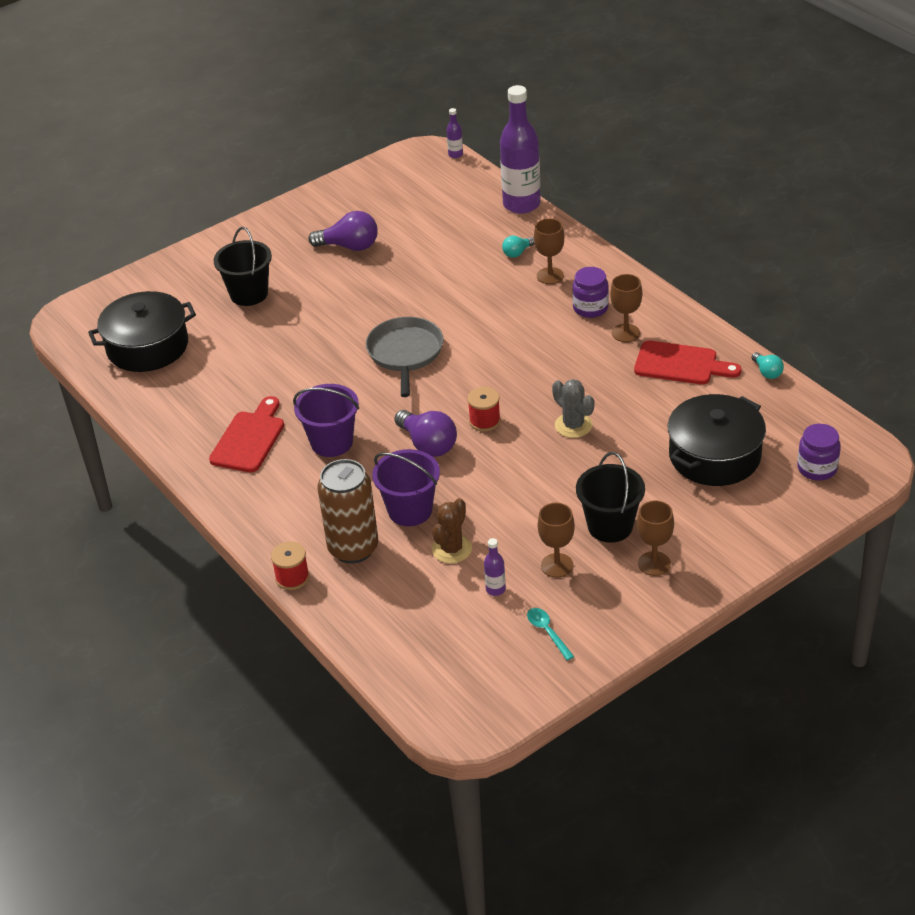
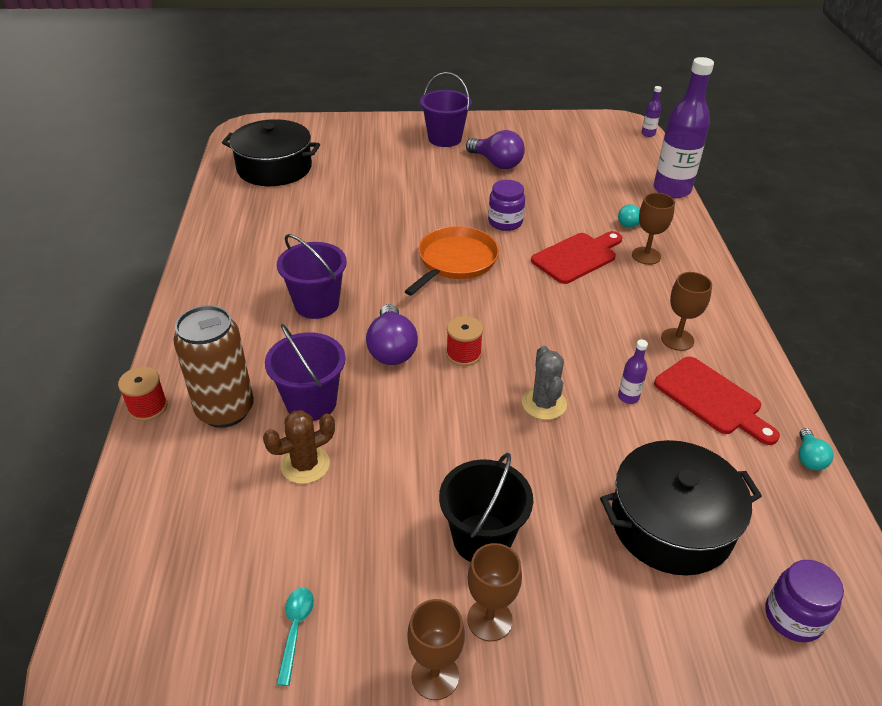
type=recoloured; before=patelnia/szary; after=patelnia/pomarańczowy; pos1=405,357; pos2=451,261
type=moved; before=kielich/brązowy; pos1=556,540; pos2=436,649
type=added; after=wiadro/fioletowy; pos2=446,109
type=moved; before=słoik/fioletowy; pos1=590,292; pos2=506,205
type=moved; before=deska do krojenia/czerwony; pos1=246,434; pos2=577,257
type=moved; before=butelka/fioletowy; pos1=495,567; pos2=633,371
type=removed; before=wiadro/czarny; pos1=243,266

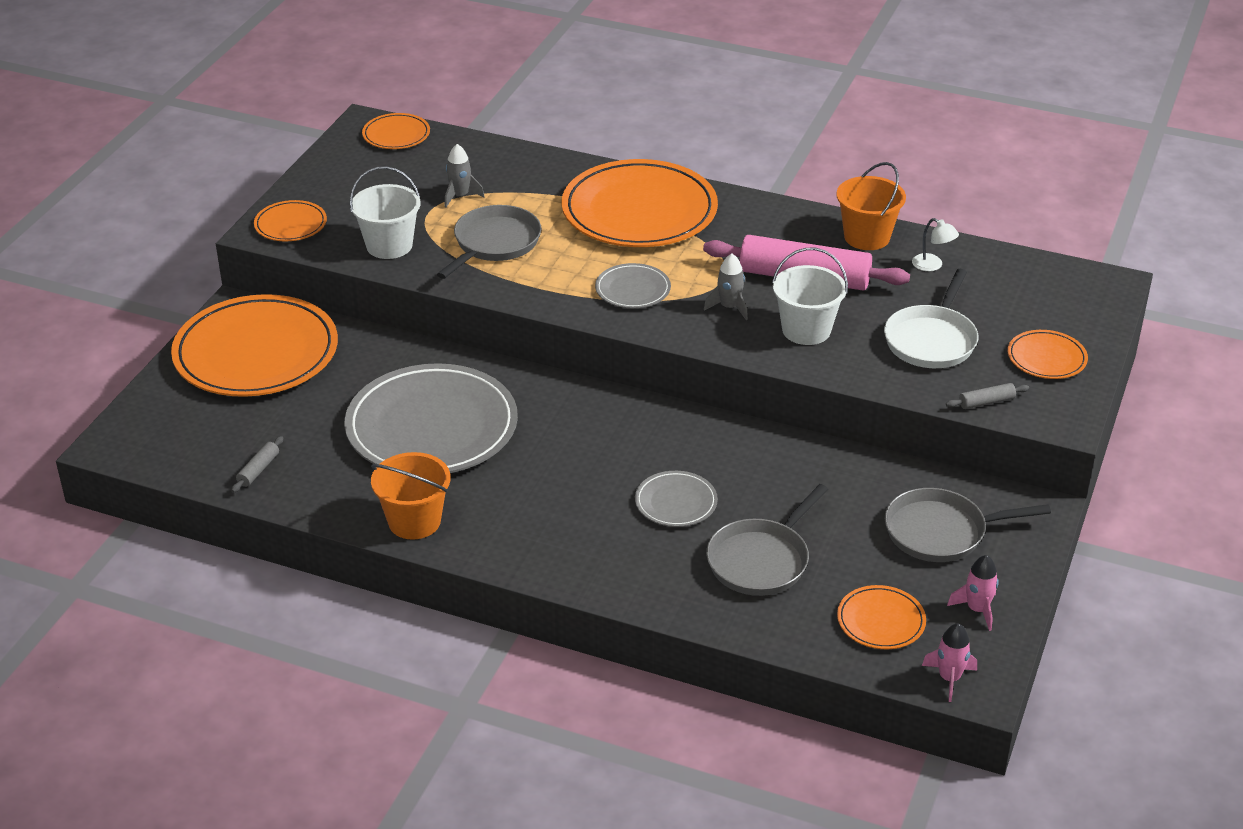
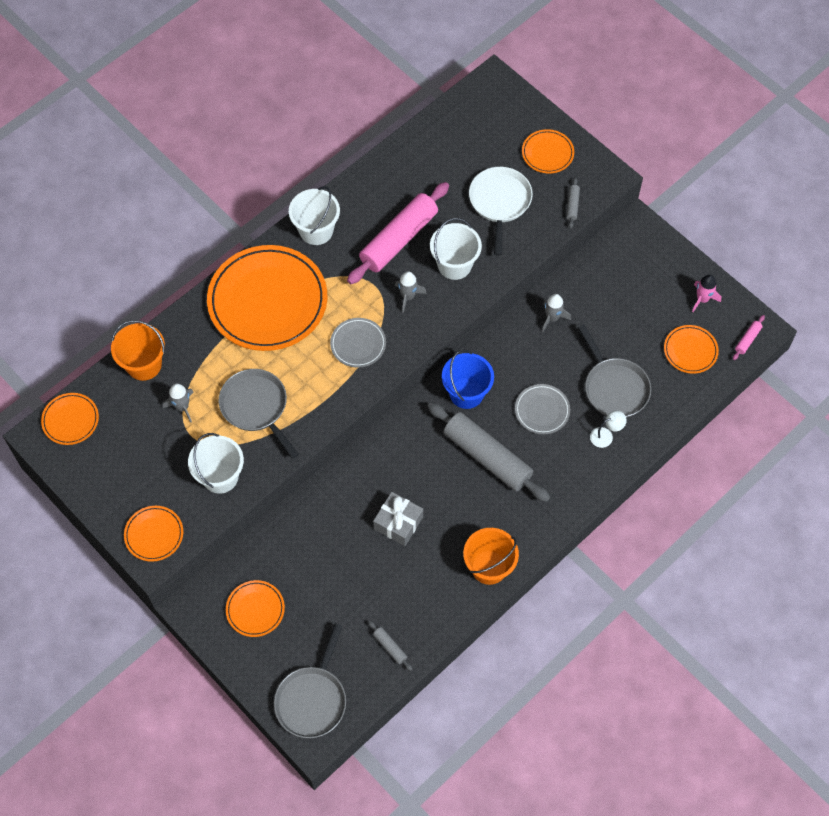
type=moved; before=wiadro/pomarańczowy; pos1=871,206; pos2=138,350
type=resized; before=talerz/pomarańczowy; pos1=254,345; pos2=255,608; scale=0.46
type=moved; before=patelnia/szary; pos1=968,525; pos2=310,680
type=added; after=wiadro/biały; pos2=314,215
type=replaced; before=talerz/szary; after=prezent/szary; pos1=431,418; pos2=398,519
type=added; after=wałek do ciasta/szary; pos2=489,452
type=added; after=wiadro/niebieski; pos2=468,379
type=turned; before=patelnia/biały; pos1=931,318; pos2=501,211; turn=-135
type=added; after=rakieta/szary; pos2=556,313
type=moved; before=lampka/biały; pos1=935,244; pos2=608,429
type=replaced; before=rakieta/różowy; after=wałek do ciasta/różowy; pos1=949,662; pos2=749,337

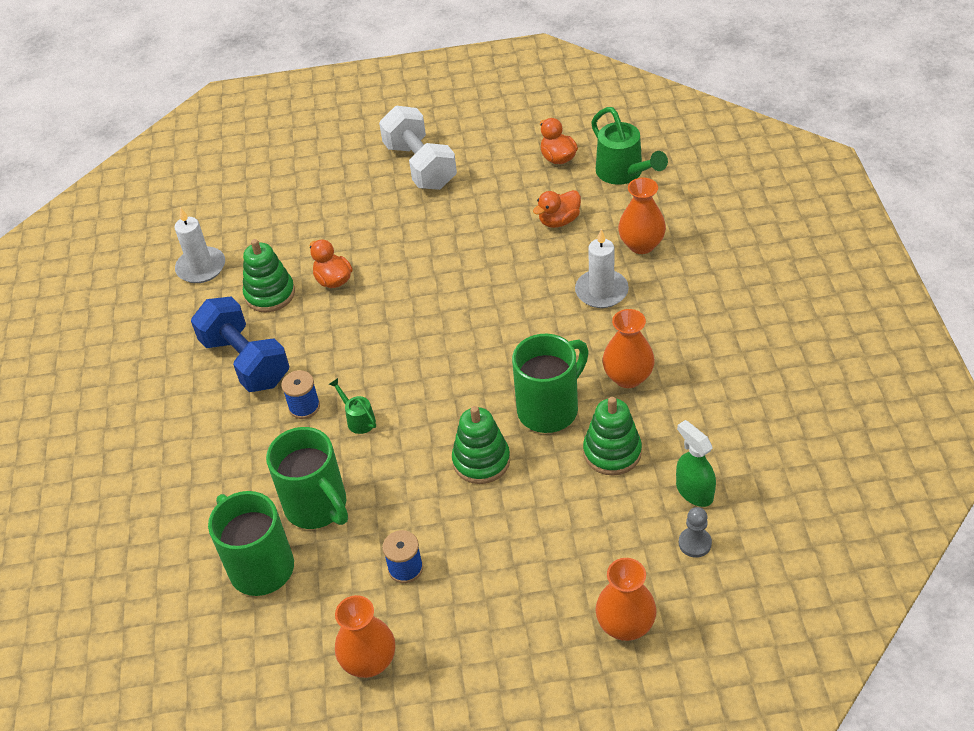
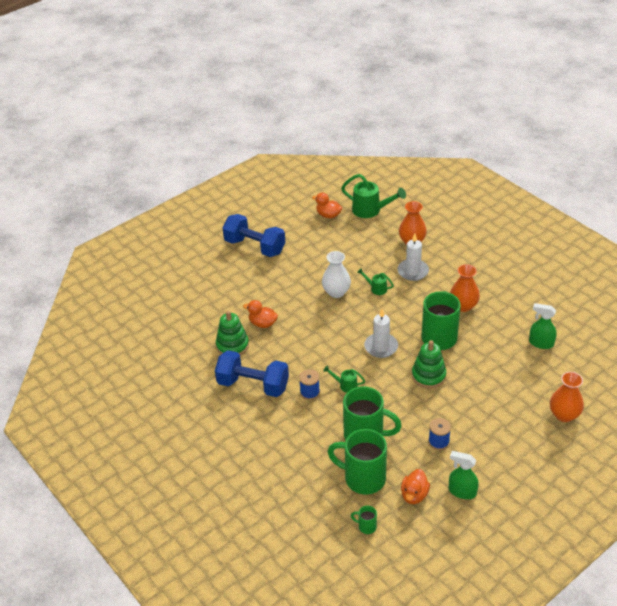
type=recoloured; before=hantel/biały; after=hantel/niebieski; pos1=418,148; pos2=254,235
type=added; after=wazon/biały; pos2=336,274
type=added; after=kubek/zielony; pos2=364,520
type=added; after=konewka/zielony; pos2=375,281
type=moved; before=świeca/biały; pos1=200,245; pos2=381,333
type=moved; before=kaczka/pomarańczowy; pos1=557,209; pos2=415,486
type=replaced; before=wazon/pomarańczowy; after=spryskiwacz/zielony; pos1=365,636; pos2=464,475
type=removed; before=zabawka nakładanka/zielony; pos1=612,436
type=removed; before=pionek/szary; pos1=695,532

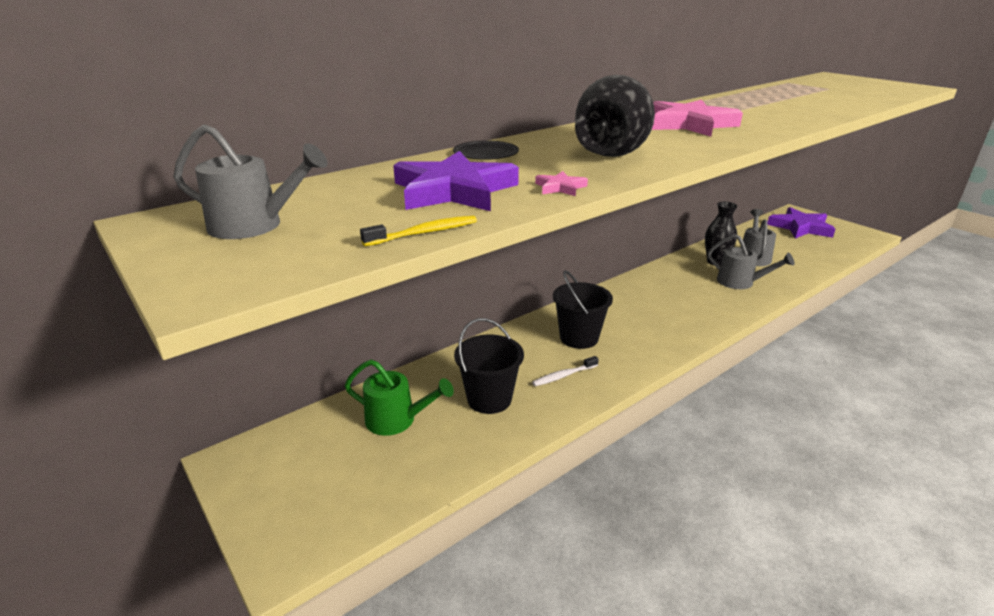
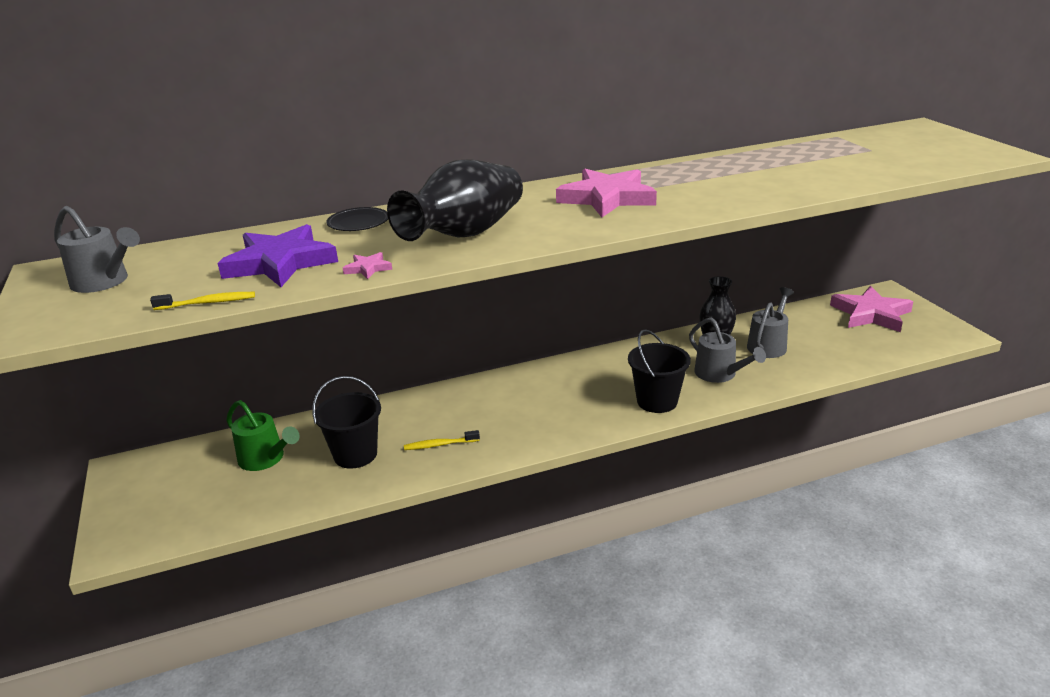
type=recoloured; before=szczoteczka do zębów/biały; after=szczoteczka do zębów/żółty; pos1=565,371; pos2=442,440
type=moved; before=wiadro/czarny; pos1=583,309; pos2=659,371
type=recoloured; before=gwiazda/fioletowy; after=gwiazda/różowy; pos1=801,223; pos2=871,309

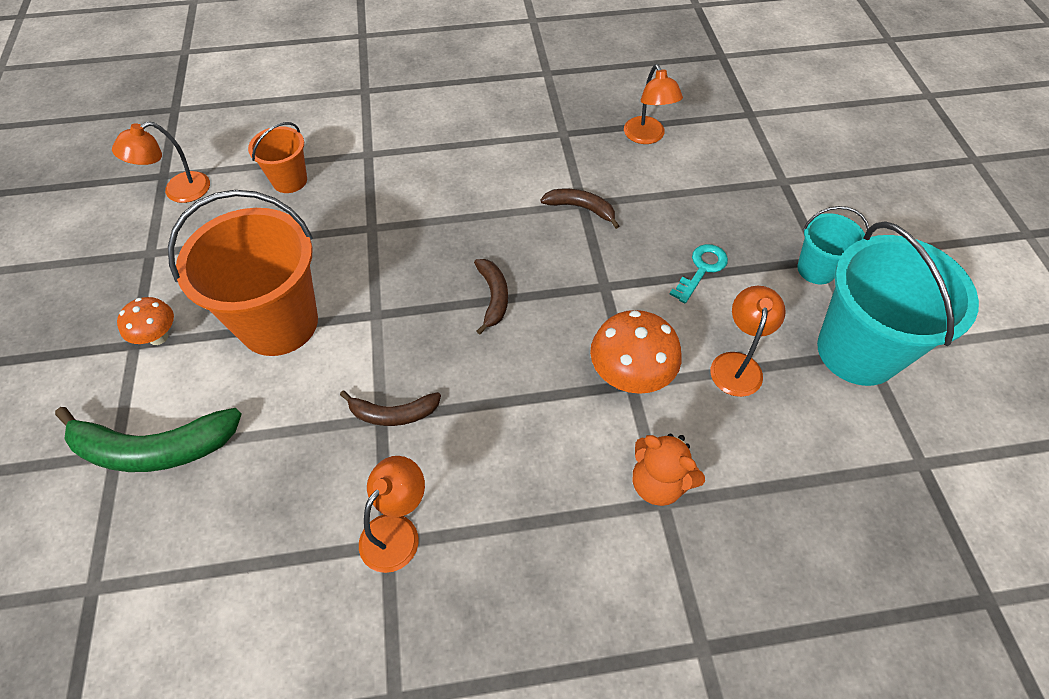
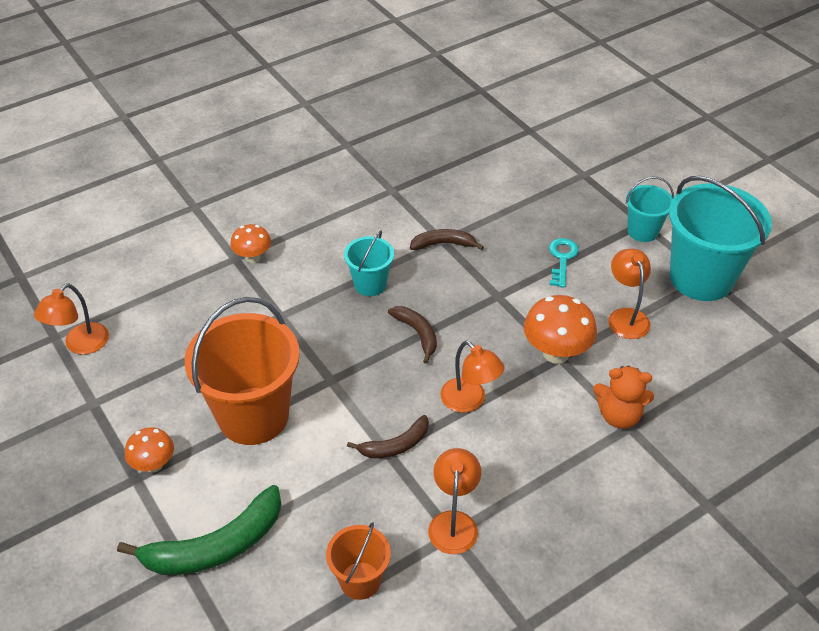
type=added; after=grzyb/pomarańczowy; pos2=250,243
type=moved; before=wiadro/pomarańczowy; pos1=277,157; pos2=358,561
type=added; after=wiadro/turkusowy; pos2=369,263
type=moved; before=lampka/pomarańczowy; pos1=653,104; pos2=472,377

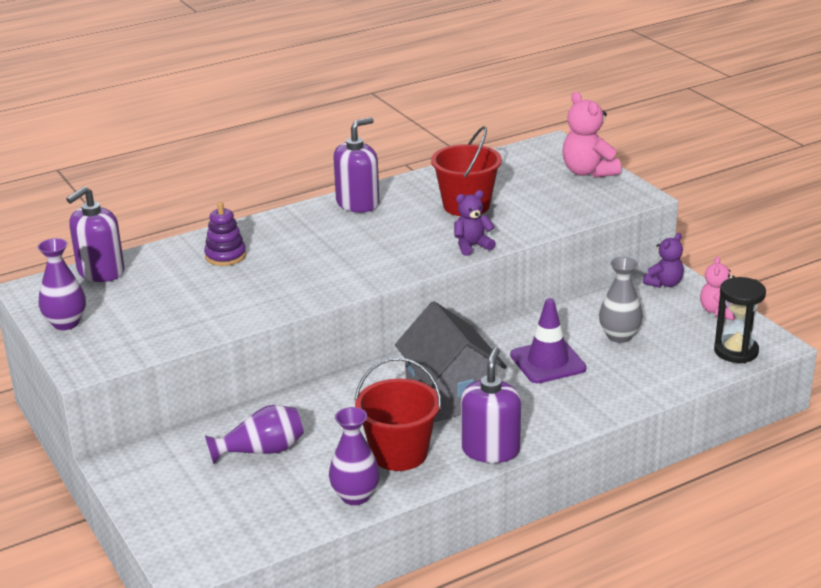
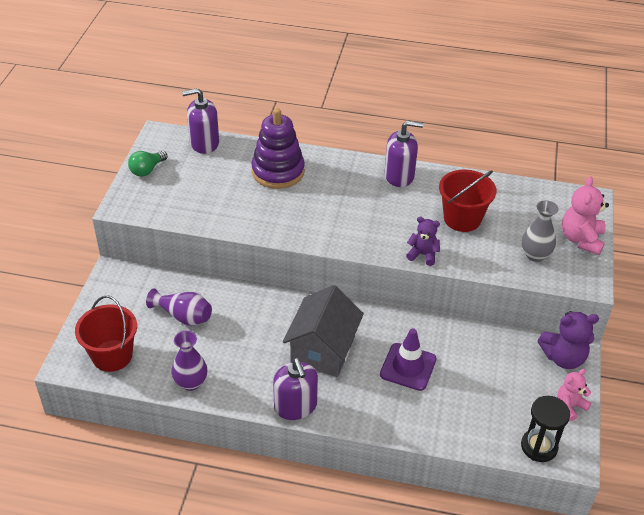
type=moved; before=wiadro/czerwony; pos1=398,414; pos2=106,334
type=replaced; before=wazon/fioletowy; after=żarówka/zielony; pos1=61,284; pos2=147,164
type=resized; before=zabawka nakładanka/fioletowy; pos1=225,234; pos2=278,148; scale=1.78
type=turned; before=dozownik mydła/fioletowy; pos1=491,405; pos2=295,389; turn=105
type=moved; before=wazon/szary; pos1=621,300; pos2=540,231
type=resized; before=miś/fioletowy; pos1=663,260; pos2=568,340; scale=1.56

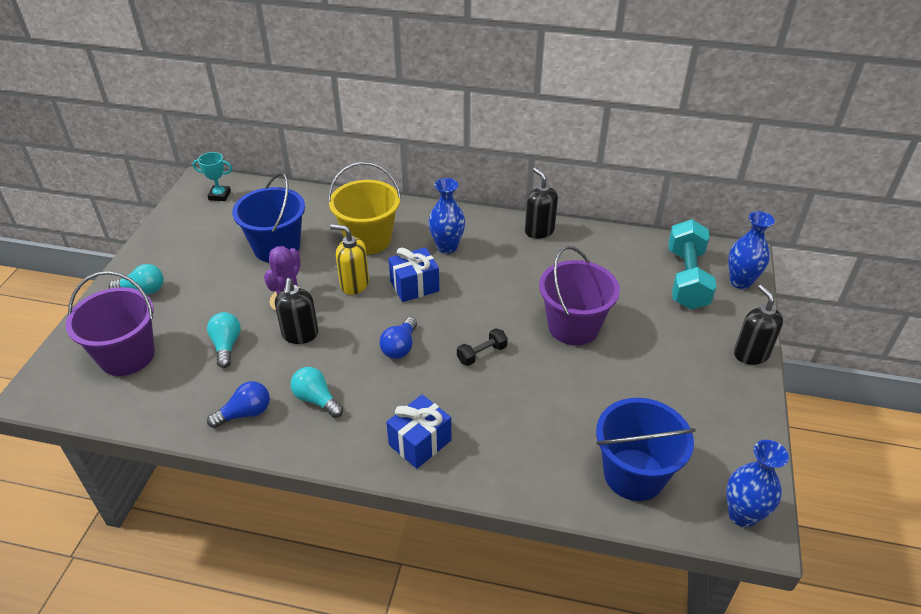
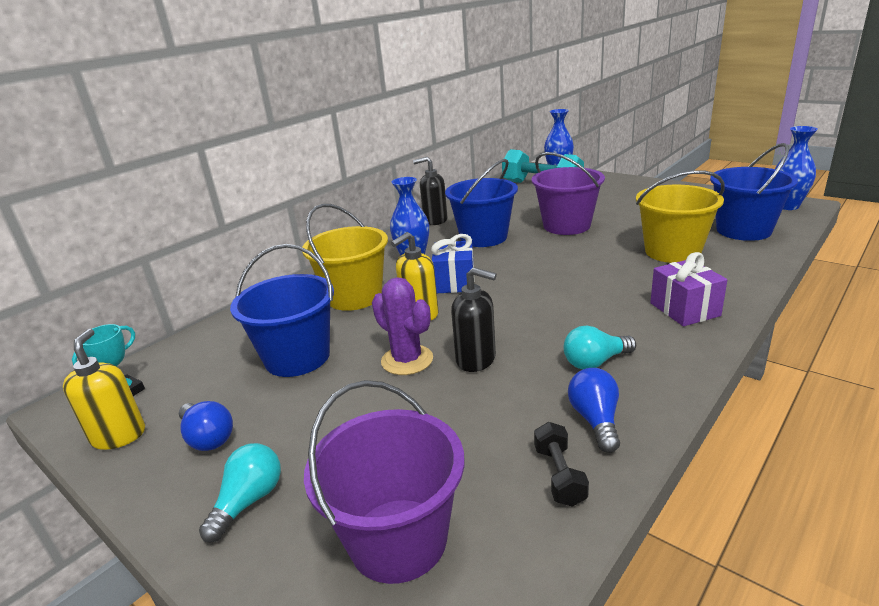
type=added; after=dozownik mydła/żółty; pos2=104,389
type=moved; before=żarówka/niebieski; pos1=398,338; pos2=206,426
type=added; after=wiadro/niebieski; pos2=481,203
type=moved; before=hantel/czarny; pos1=482,347; pos2=561,464
type=added; after=wiadro/żółty; pos2=680,216
type=recoloured; before=prezent/niebieski; after=prezent/fioletowy; pos1=418,432; pos2=688,289
type=removed; before=żarówka/turkusowy; pos1=224,340
type=removed; before=dozownik mydła/czarny; pos1=758,325

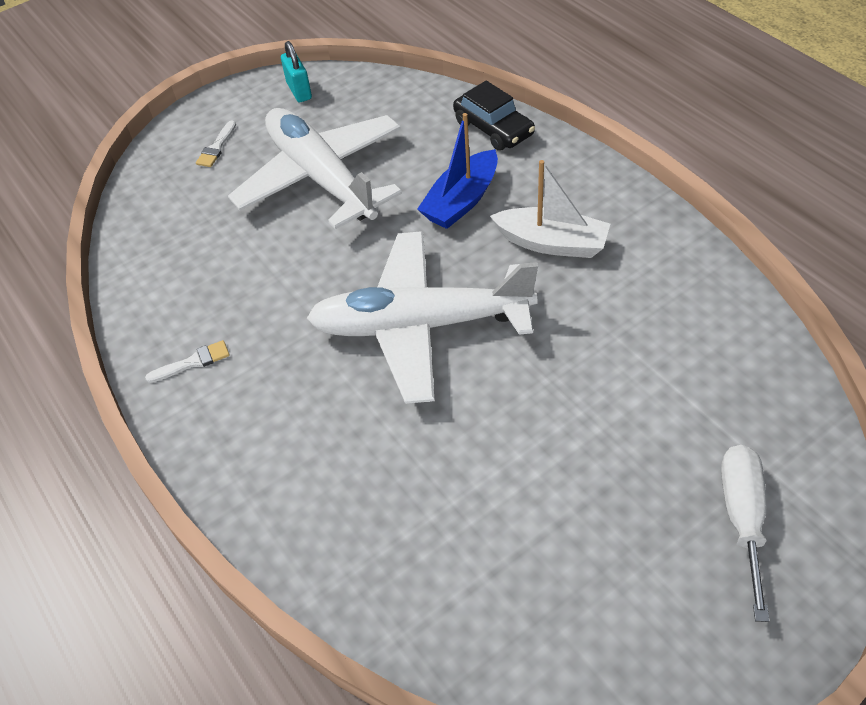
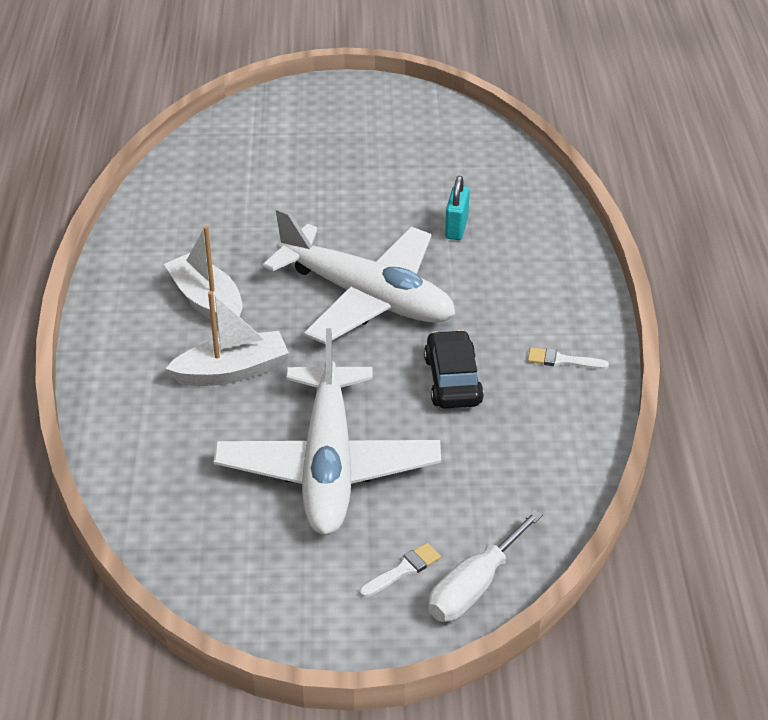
type=recoloured; before=łódka/niebieski; after=łódka/biały; pos1=457,171; pos2=227,338
type=moved; before=samochód/czarny; pos1=494,116; pos2=454,369
type=moved; before=śrubokręt/biały; pos1=745,533; pos2=485,565
type=moved; before=kłódka/turkusowy; pos1=296,71; pos2=457,208

